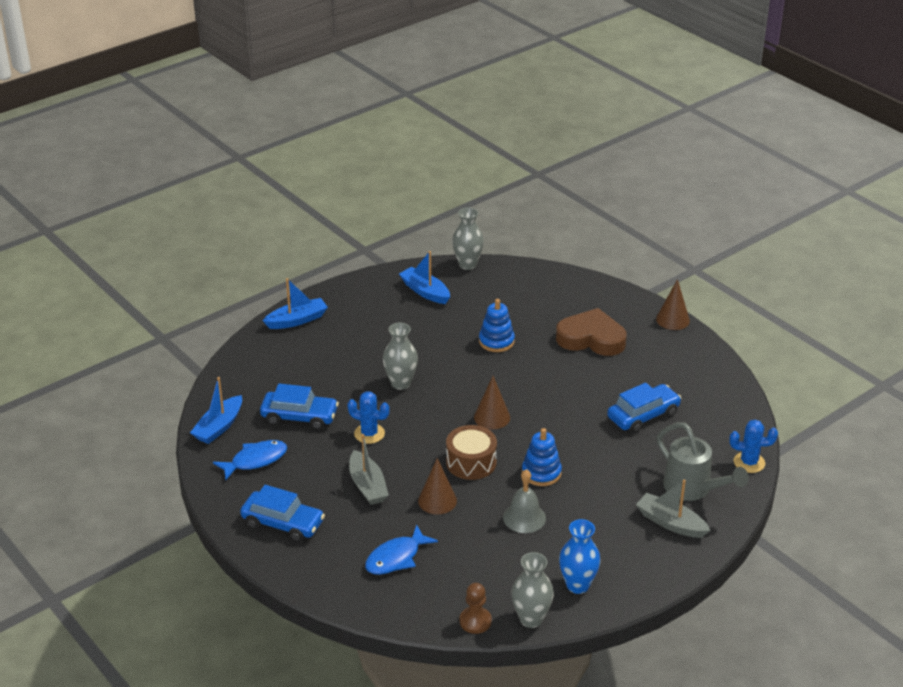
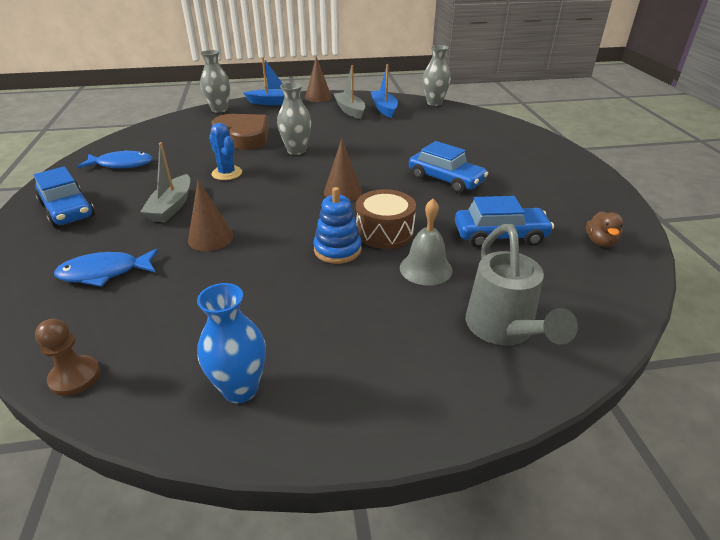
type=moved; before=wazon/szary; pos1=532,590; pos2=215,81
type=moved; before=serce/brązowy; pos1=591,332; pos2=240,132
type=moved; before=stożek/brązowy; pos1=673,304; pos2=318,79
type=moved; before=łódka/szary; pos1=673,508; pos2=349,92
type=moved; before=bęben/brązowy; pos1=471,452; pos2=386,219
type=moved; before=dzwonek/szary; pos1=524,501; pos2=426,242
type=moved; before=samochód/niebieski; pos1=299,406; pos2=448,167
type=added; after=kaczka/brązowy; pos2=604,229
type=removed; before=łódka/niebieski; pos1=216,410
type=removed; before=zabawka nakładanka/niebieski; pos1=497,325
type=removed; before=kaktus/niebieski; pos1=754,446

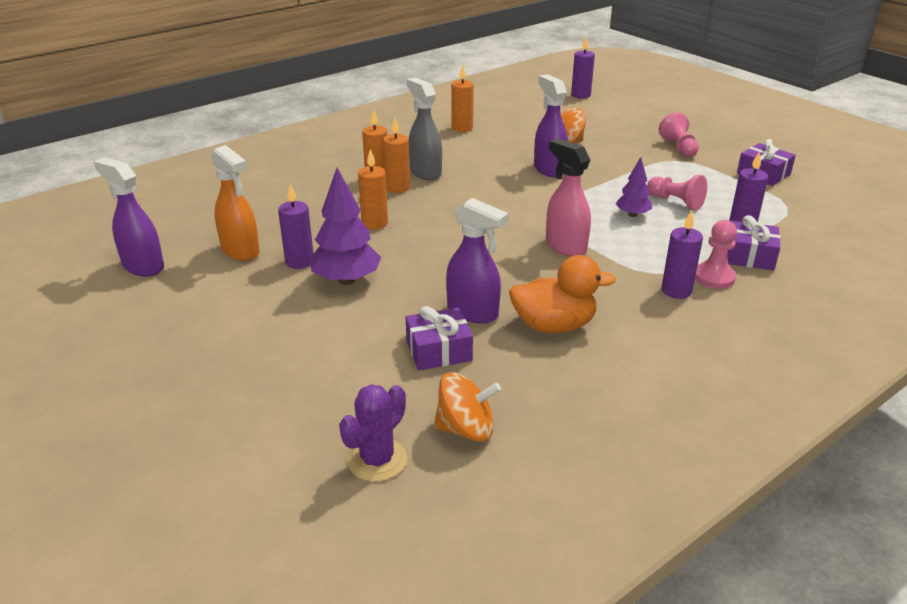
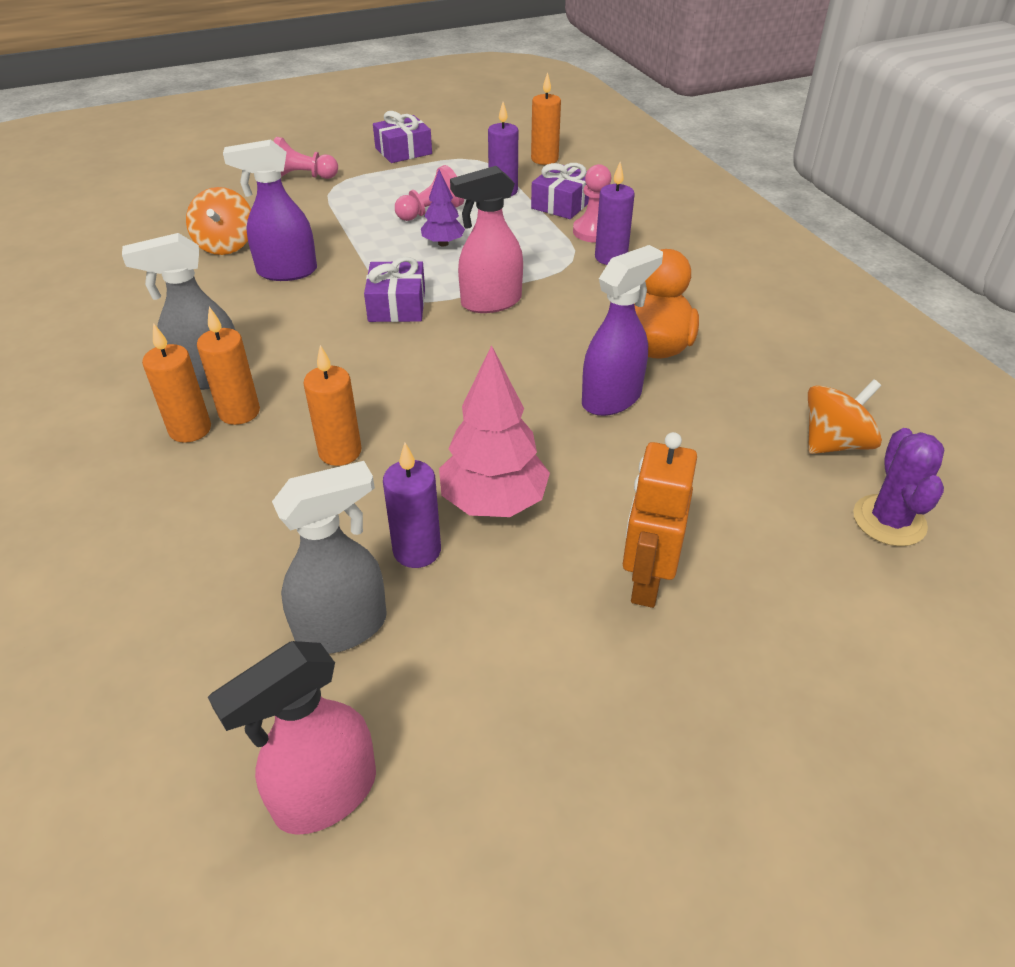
type=recoloured; before=spryskiwacz/fioletowy; after=spryskiwacz/różowy; pos1=128,217; pos2=292,738
type=recoloured; before=spryskiwacz/pomarańczowy; after=spryskiwacz/szary; pos1=235,203; pos2=329,557
type=moved; before=prezent/fioletowy; pos1=439,338; pos2=394,289
type=recoloured; before=drzewko/fioletowy; after=drzewko/różowy; pos1=345,226; pos2=494,431
type=moved; before=świeca/pomarańczowy; pos1=463,98; pos2=546,118
type=added; after=robot/pomarańczowy; pos2=660,520
type=turned; before=bączek/pomarańczowy; pos1=467,407; pos2=845,416; turn=45
type=turned; before=kaktus/fioletowy; pos1=373,433; pos2=898,487; turn=45
type=removed; before=świeca/fioletowy; pos1=583,67

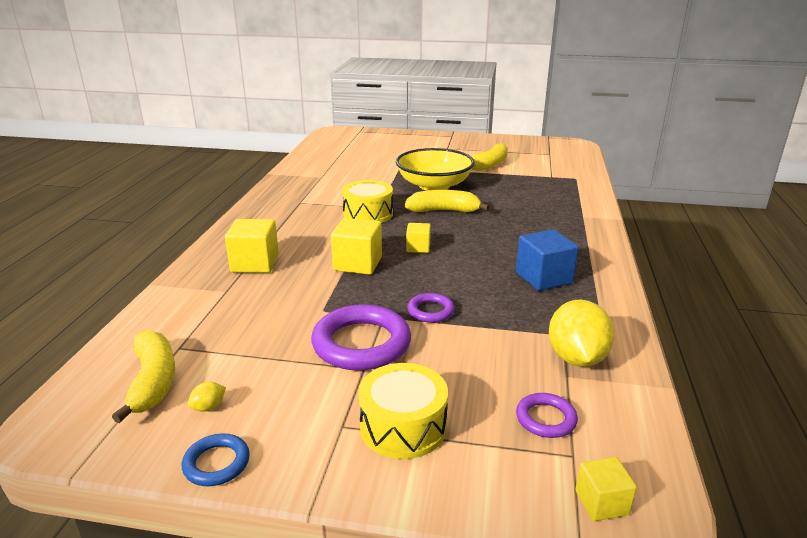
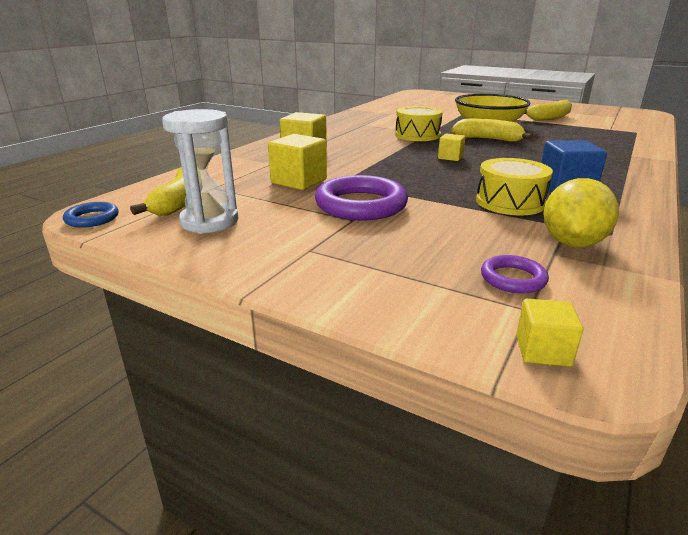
type=moved; before=pierścień/niebieski; pos1=216,459; pos2=90,215
type=replaced; before=cytryna/żółty; after=klepsydra/biały; pos1=207,397; pos2=200,171
type=moved; before=sześcian/żółty; pos1=356,246; pos2=297,162
type=moved; before=bęben/żółty; pos1=403,411; pos2=514,186
type=removed; before=pierścień/fioletowy; pos1=431,308

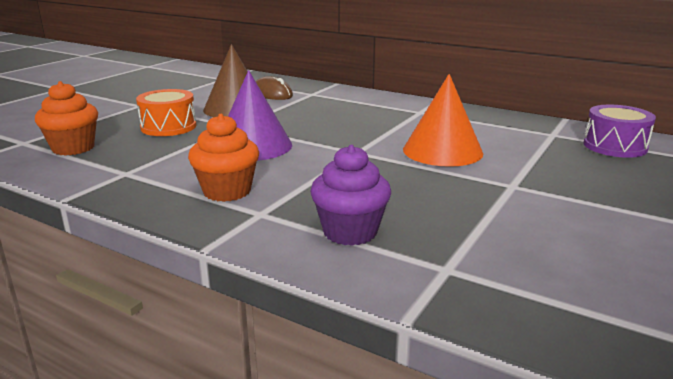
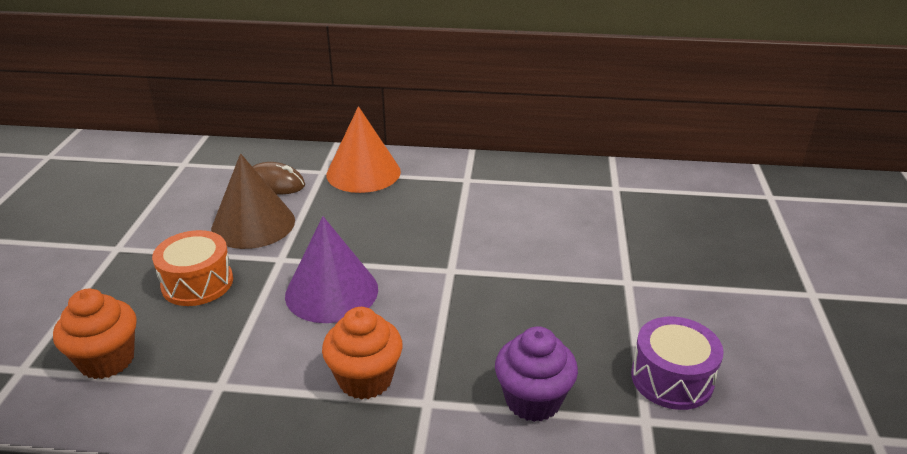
type=moved; before=stożek/pomarańczowy; pos1=443,120; pos2=363,149
type=moved; before=bęben/fioletowy; pos1=619,131; pos2=677,363

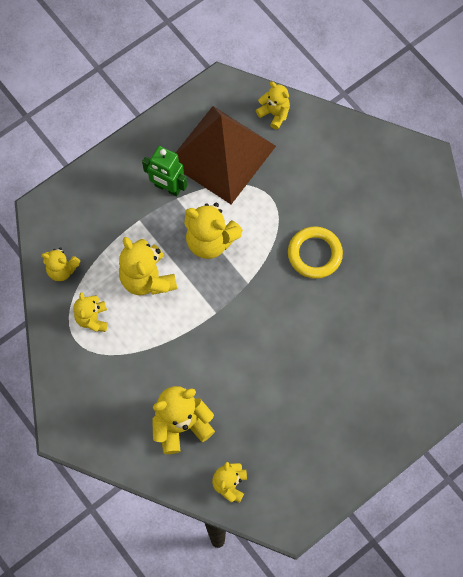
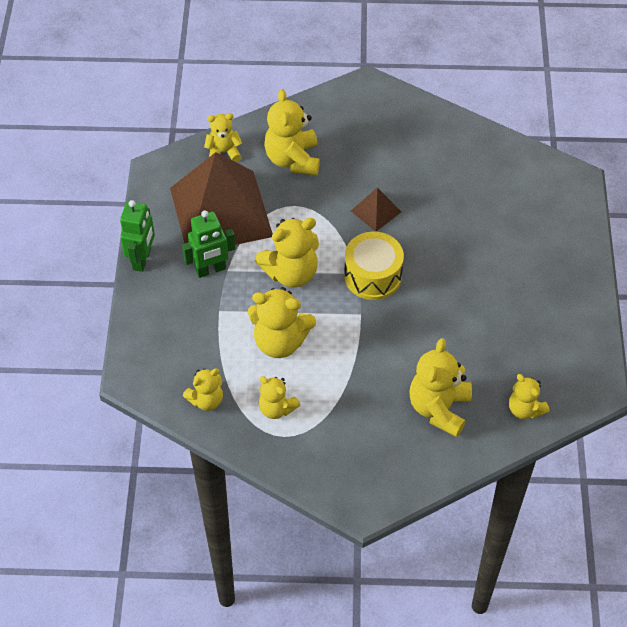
type=added; after=robot/zielony; pos2=137,236
type=added; after=miś/żółty; pos2=292,132
type=added; after=bęben/żółty; pos2=374,266
type=replaced; before=pierścień/żółty; after=piramida/brązowy; pos1=315,252; pos2=376,209

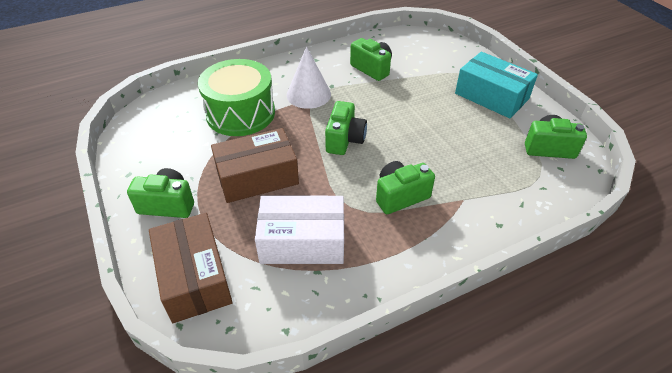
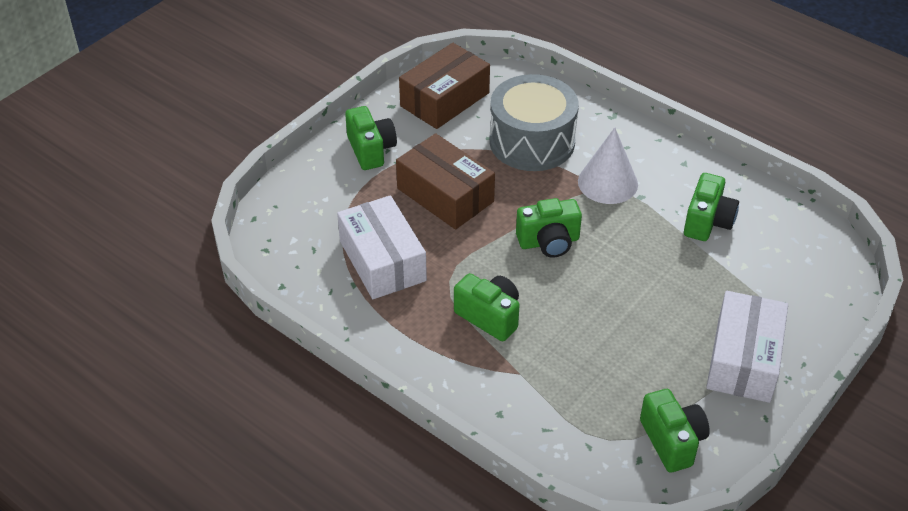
type=moved; before=pudełko/brązowy; pos1=191,268; pos2=444,86
type=recoloured; before=bęben/zielony; after=bęben/szary; pos1=236,97; pos2=534,122
type=recoloured; before=pudełko/turkusowy; after=pudełko/biały; pos1=496,85; pos2=747,347

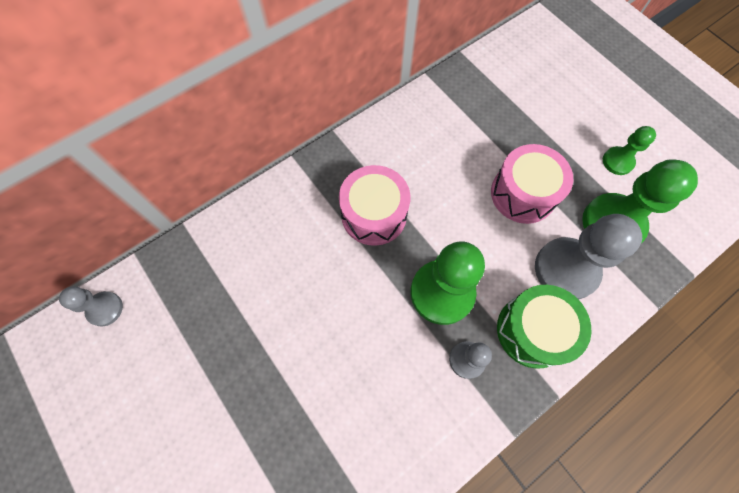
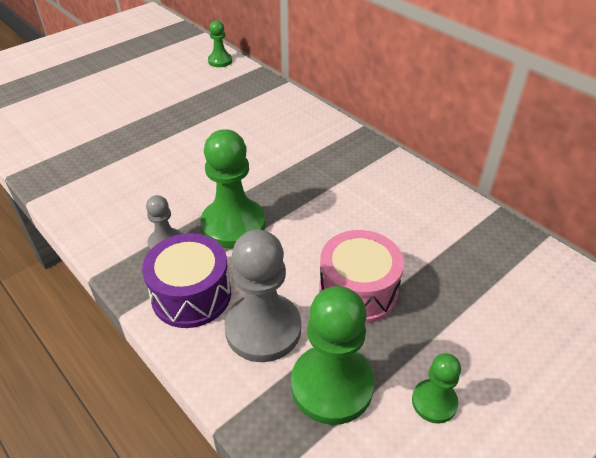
type=recoloured; before=bęben/zielony; after=bęben/fioletowy; pos1=544,327; pos2=186,280
type=recoloured; before=pionek/szary; after=pionek/zielony; pos1=91,307; pos2=220,43
type=removed; before=bęben/różowy; pos1=374,205

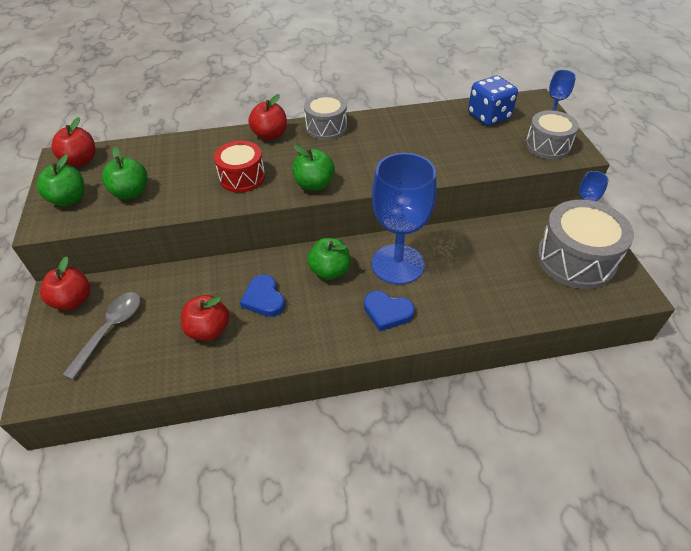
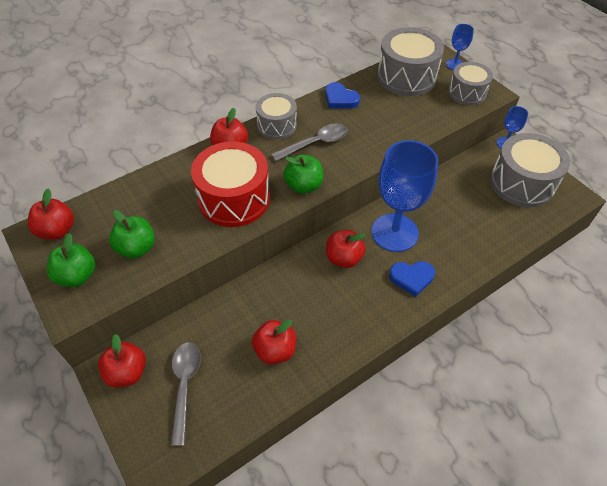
type=resized; before=bęben/czerwony; pos1=239,167; pos2=230,184; scale=1.61
type=added; after=łyżka/szary; pos2=309,142
type=moved; before=serce/niebieski; pos1=262,295; pos2=342,95
type=recoloured; before=jabłko/zielony; after=jabłko/czerwony; pos1=329,259; pos2=346,249
type=replaced; before=kostka do gry/niebieski; after=bęben/szary; pos1=493,101; pos2=410,61

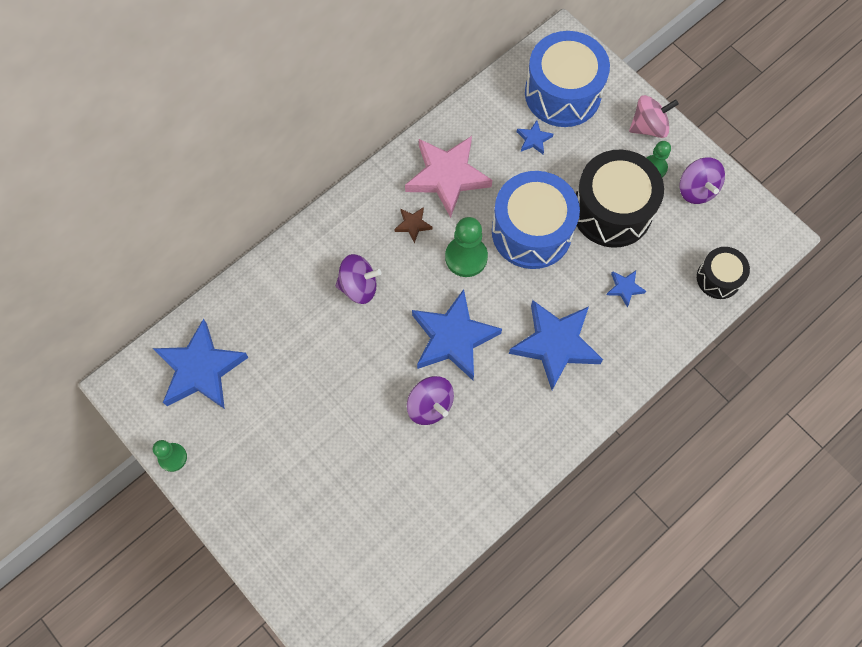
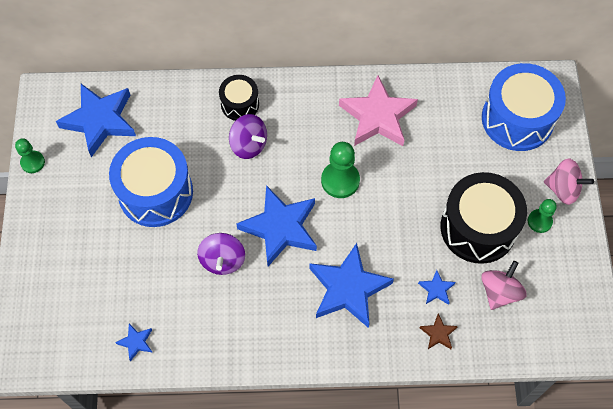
type=moved; before=bęben/niebieski; pos1=536,220; pos2=151,182
type=moved; before=gwiazda/niebieski; pos1=535,137; pos2=134,342
type=moved; before=bęben/czarny; pos1=723,273; pos2=239,98
type=moved; before=gwiazda/brązowy; pos1=413,225; pos2=439,331
type=added; after=bączek/różowy; pos2=503,285
type=removed; before=bączek/fioletowy; pos1=702,181

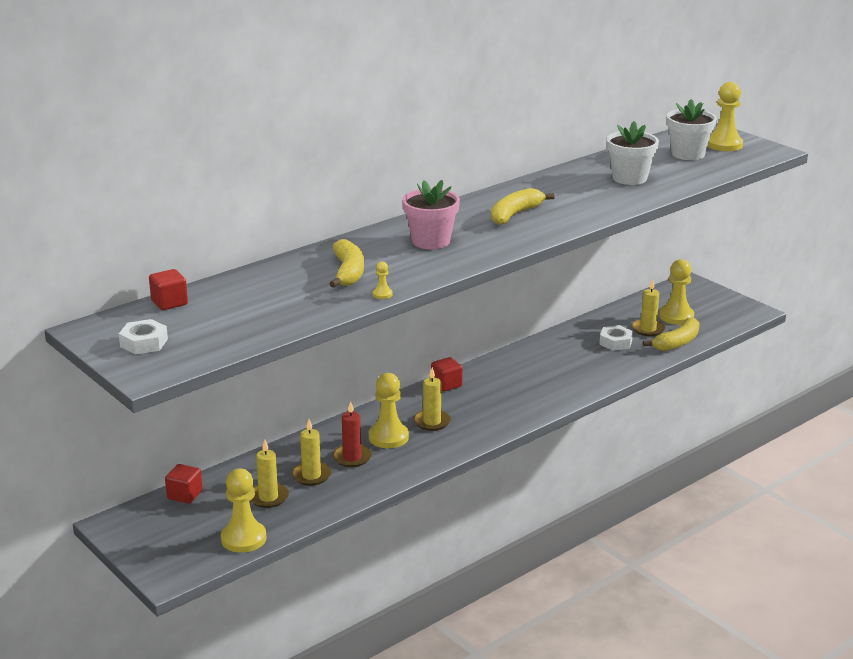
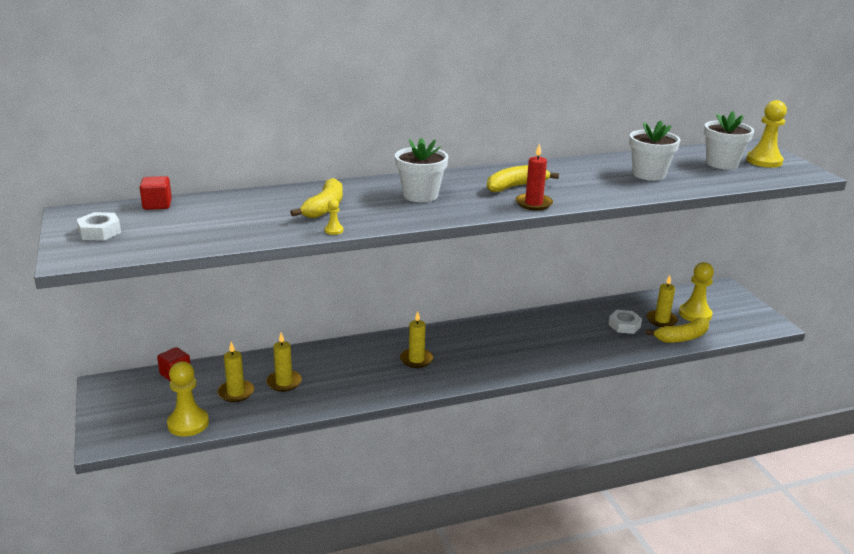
type=recoloured; before=doniczka/różowy; after=doniczka/biały; pos1=431,214; pos2=421,170
type=moved; before=świeca/czerwony; pos1=352,434; pos2=534,176
type=removed; before=pionek/żółty; pos1=389,410
type=removed; before=sześcian/czerwony; pos1=447,374

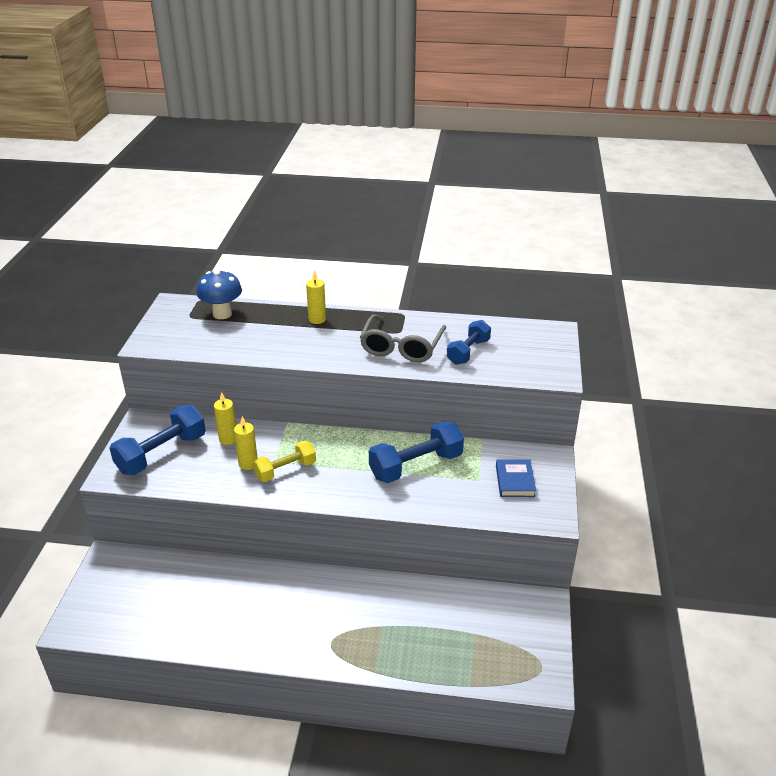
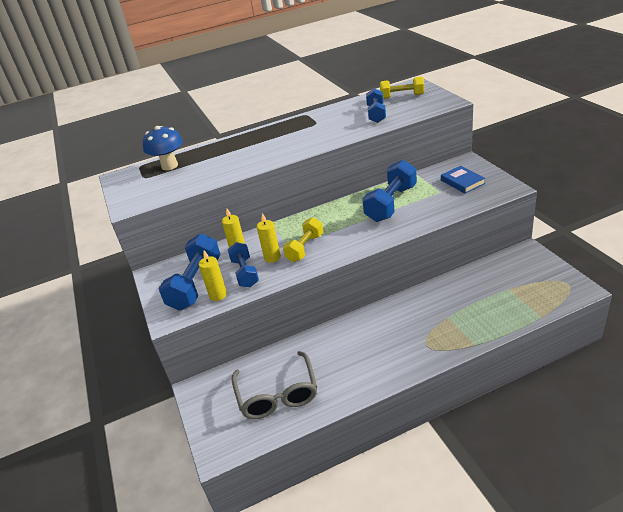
type=moved; before=świeca/żółty; pos1=316,297; pos2=213,275
type=added; after=hantel/niebieski; pos2=243,265
type=moved; before=okulary/szary; pos1=403,338; pos2=274,385
type=added; after=hantel/żółty; pos2=402,87

